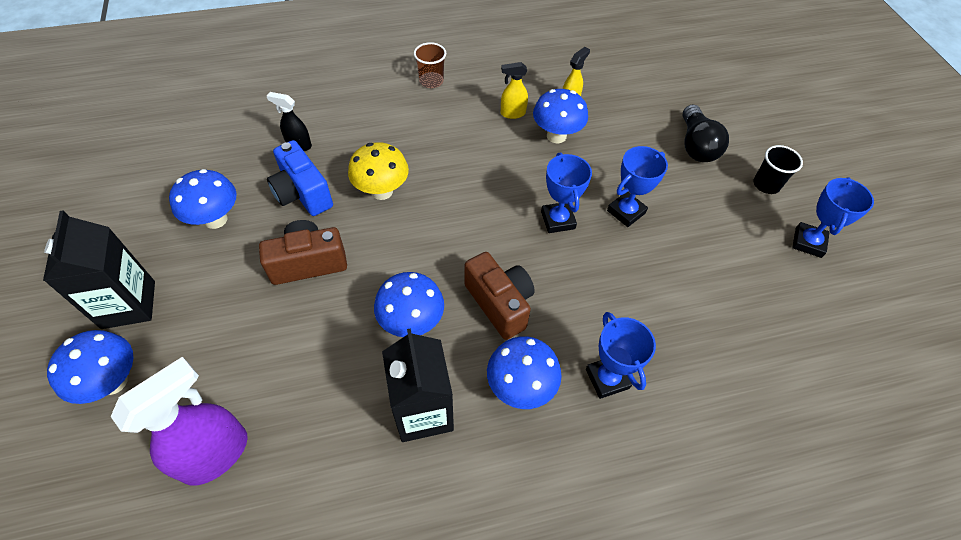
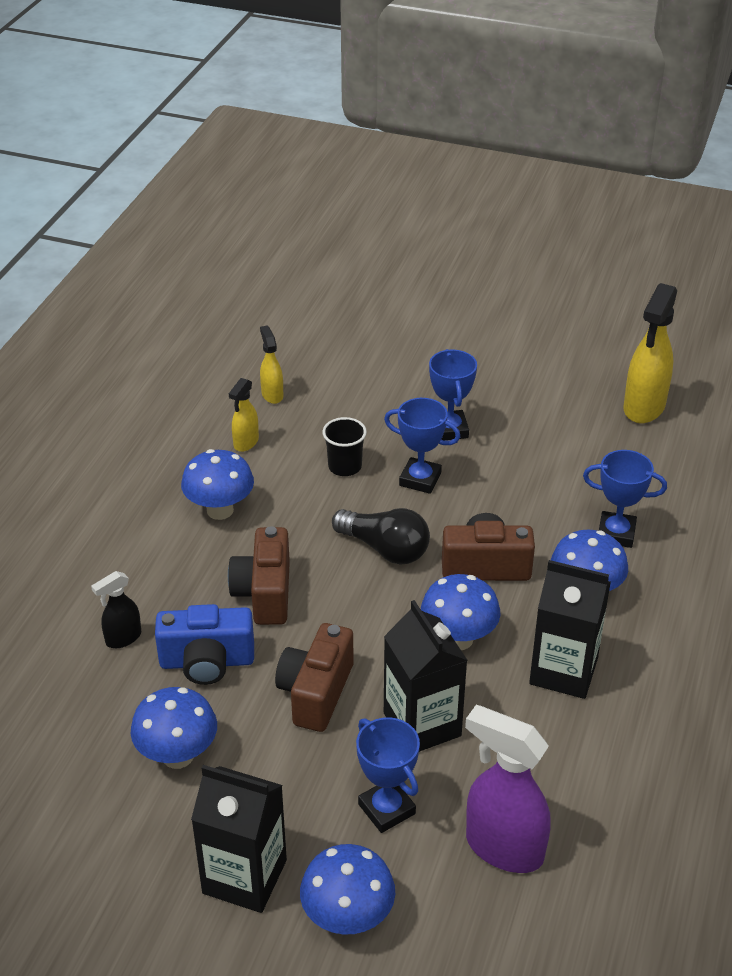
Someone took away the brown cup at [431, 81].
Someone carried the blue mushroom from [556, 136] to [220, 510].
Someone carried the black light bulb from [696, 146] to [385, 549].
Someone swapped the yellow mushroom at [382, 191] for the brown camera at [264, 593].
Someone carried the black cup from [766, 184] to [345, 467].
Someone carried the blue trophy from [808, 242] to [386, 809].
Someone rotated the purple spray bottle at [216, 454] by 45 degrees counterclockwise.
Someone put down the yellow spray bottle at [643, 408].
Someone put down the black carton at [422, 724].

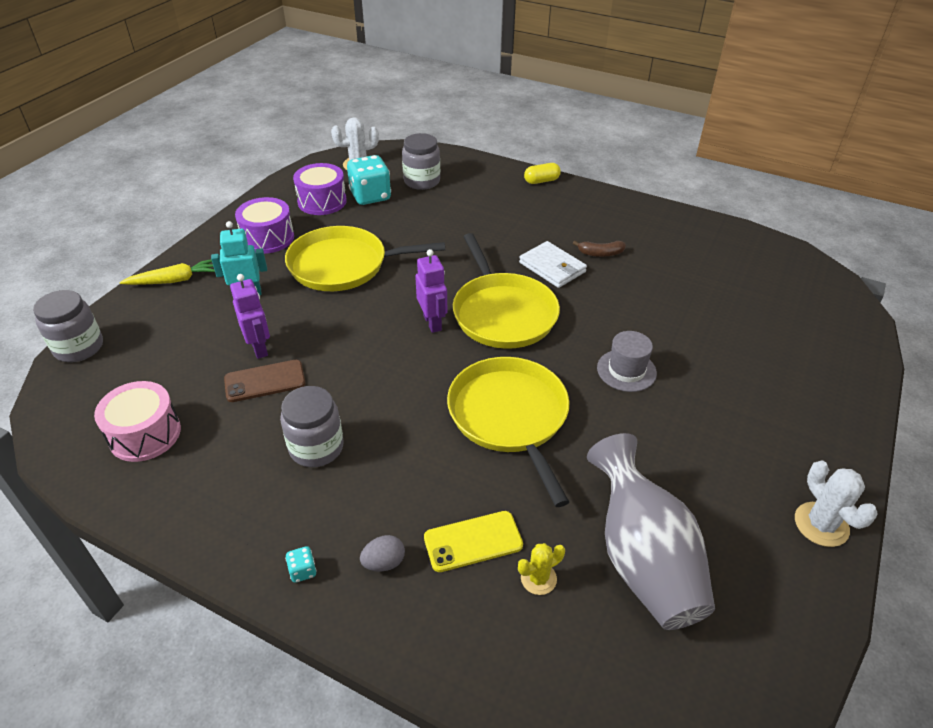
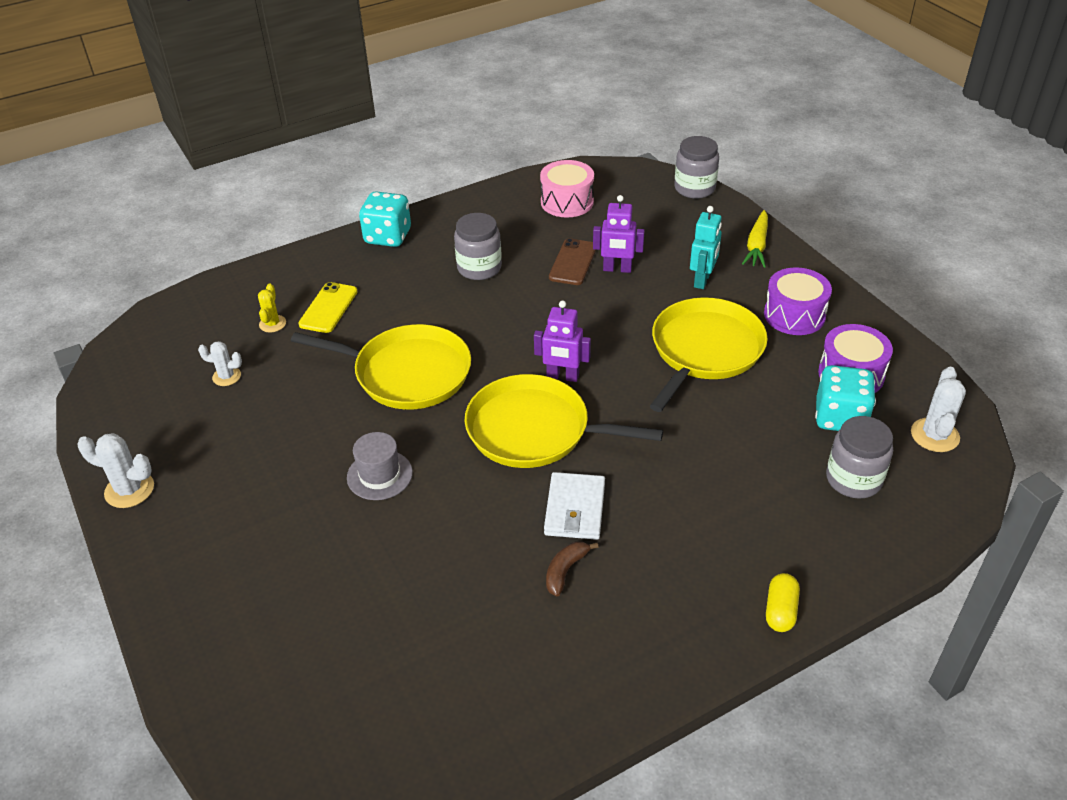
Someone rotated the white wallet at [552, 267] by 75 degrees counterclockwise.
Someone swapped the grey vase at [642, 559] for the white cactus at [226, 376].
Someone took away the grey egg at [384, 562].
Someone scaled the turquoise dice at [303, 571] by 2.41.

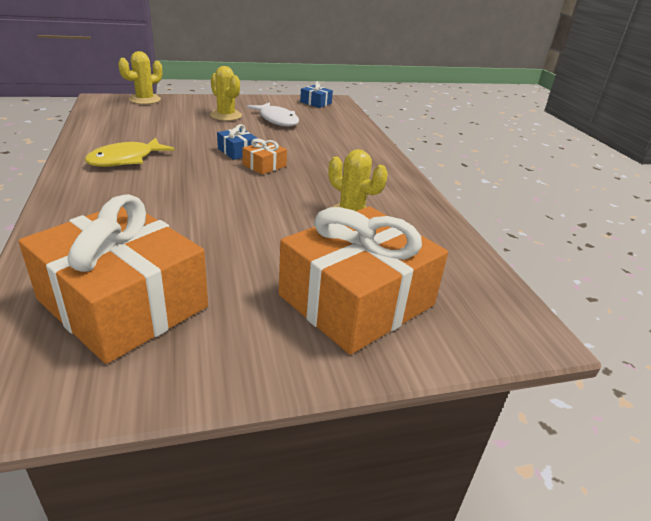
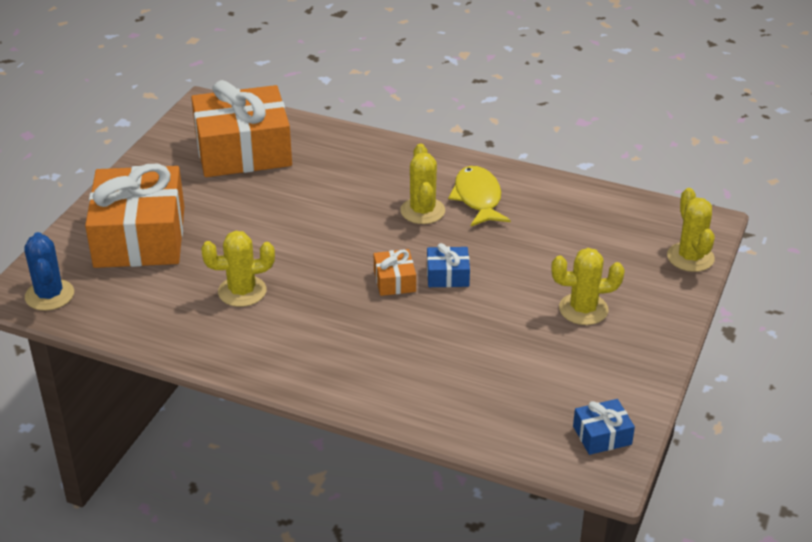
Someone took away the white fish at [277, 120].
Someone put down the yellow cactus at [422, 211].
Someone put down the blue cactus at [49, 295].

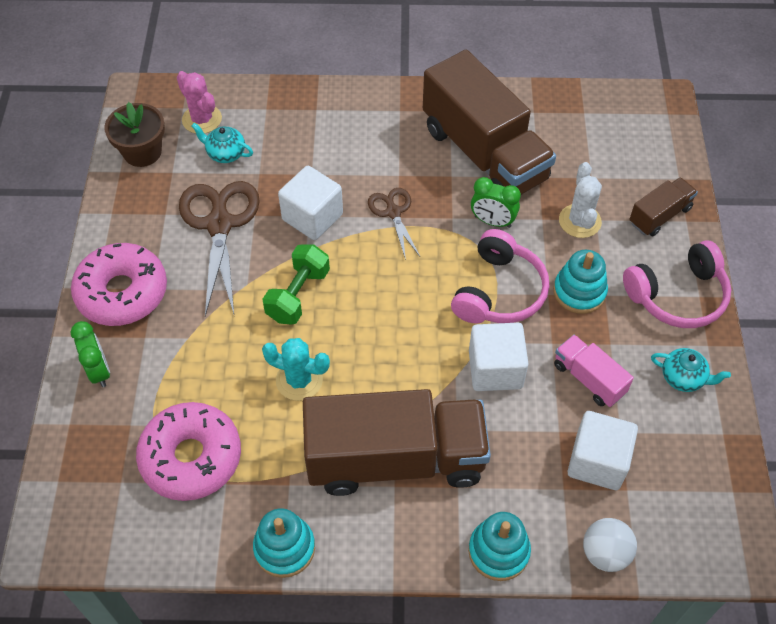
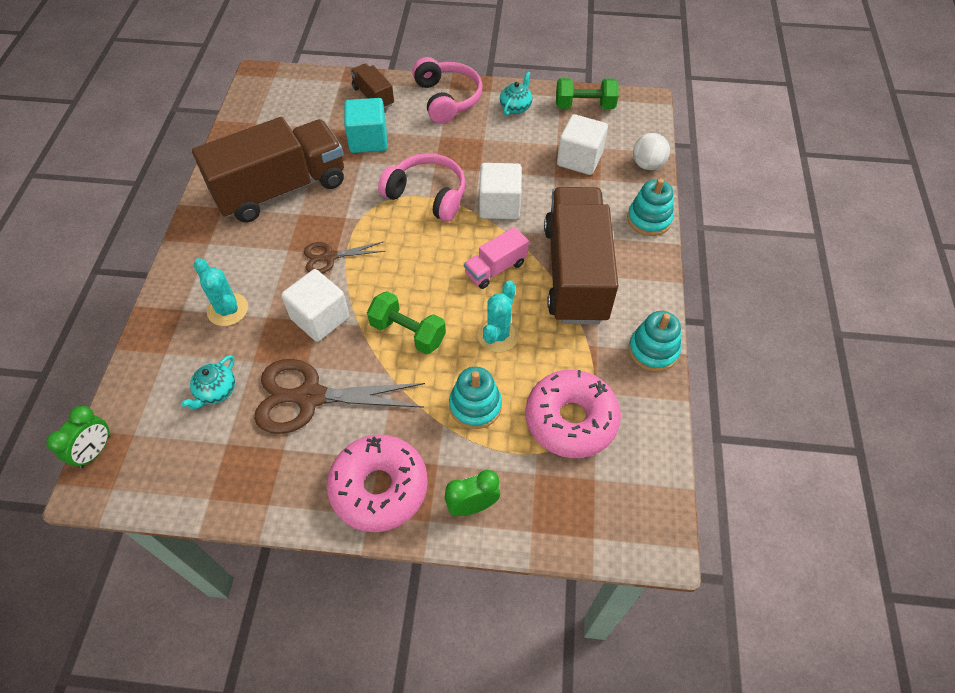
Someone took away the pink cactus at [202, 119].
Someone took away the brown flower pot at [142, 152].
Someone swapped the white cactus at [579, 221] for the turquoise cube at [368, 140].
Someone carried the green clock from [492, 221] to [95, 451].
Someone carried the turquoise stacking toy from [579, 292] to [475, 406].
Someone carried the pink truck from [588, 379] to [495, 268].
Someone put down the green dumbbell at [584, 106].
Someone put down the turquoise cactus at [227, 309].

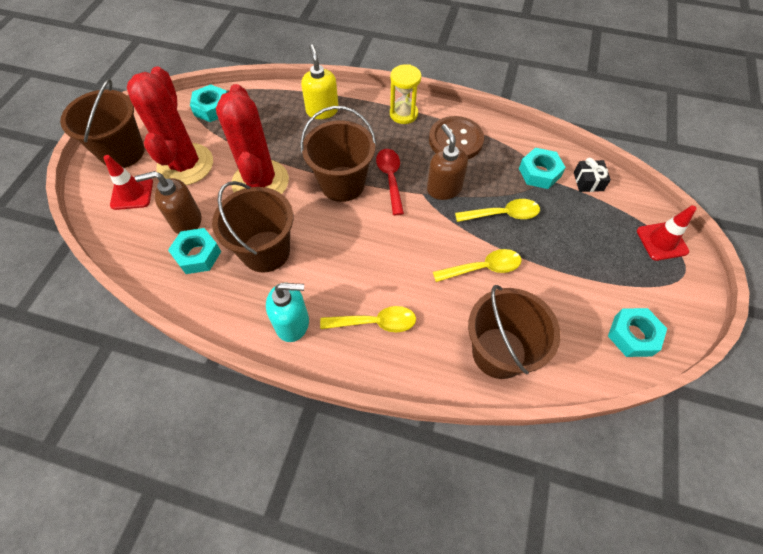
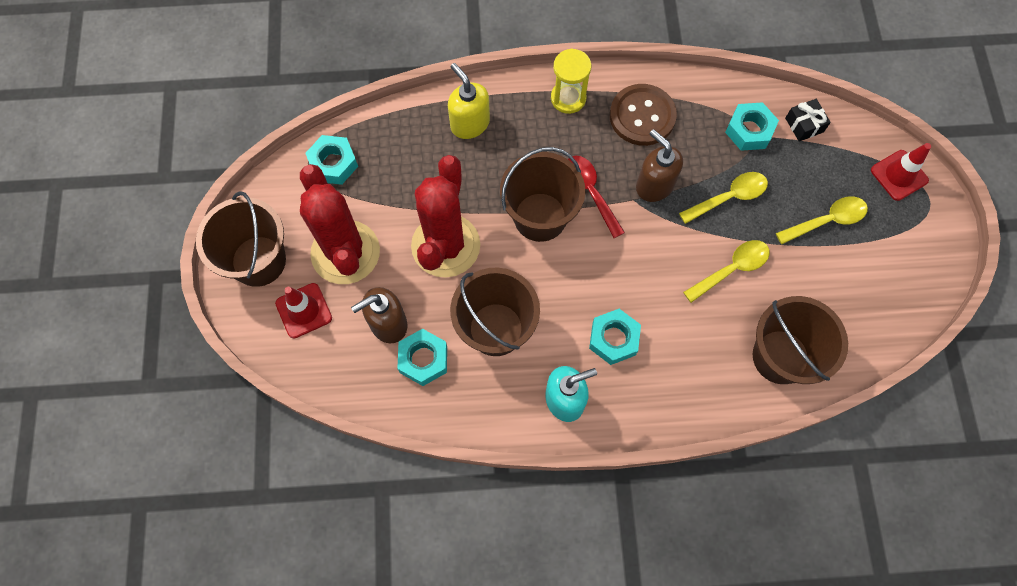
Someone rotated the red cactus at [260, 182] by 45 degrees clockwise.
Someone carried the yellow spoon from [375, 322] to [827, 220].
Someone carried the turquoise nut from [633, 335] to [613, 339].

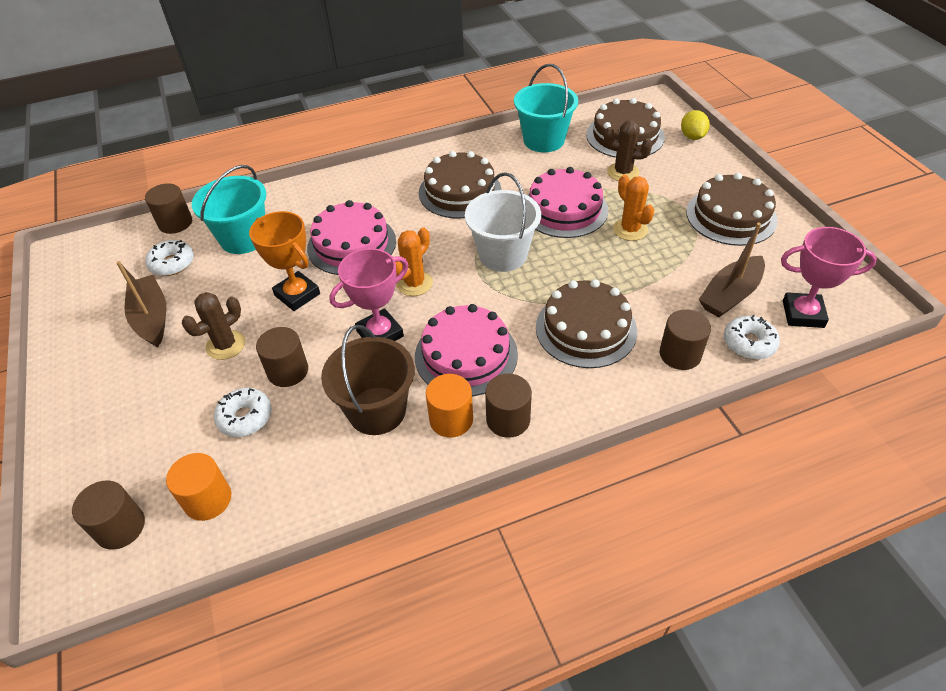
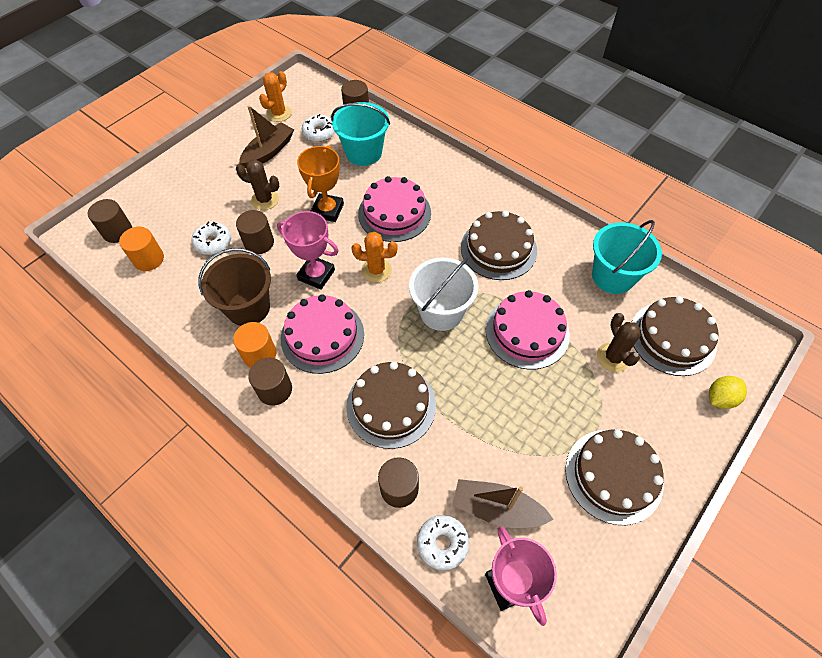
Someone carried the orange cactus from [630, 229] to [279, 113].

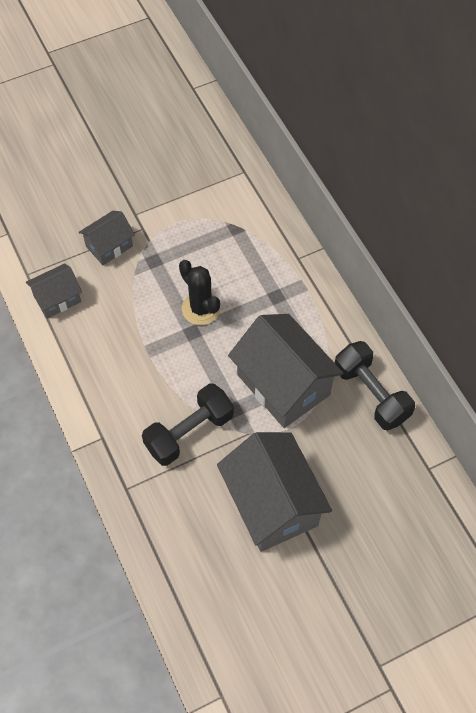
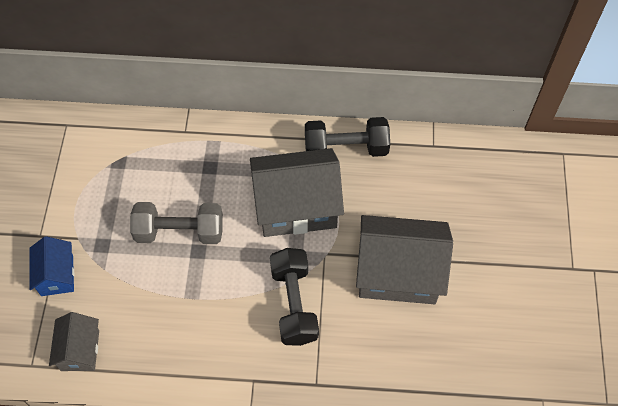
Someone repainted the grey house at [109, 246], which became the blue house at [57, 275].
Someone swapped the black cactus at [201, 309] for the grey dumbbell at [179, 232].

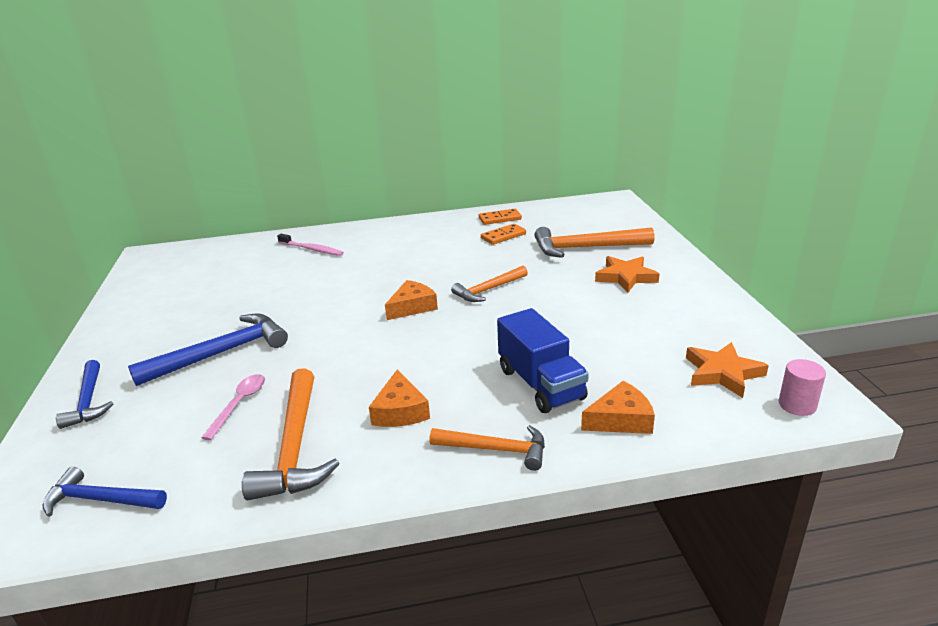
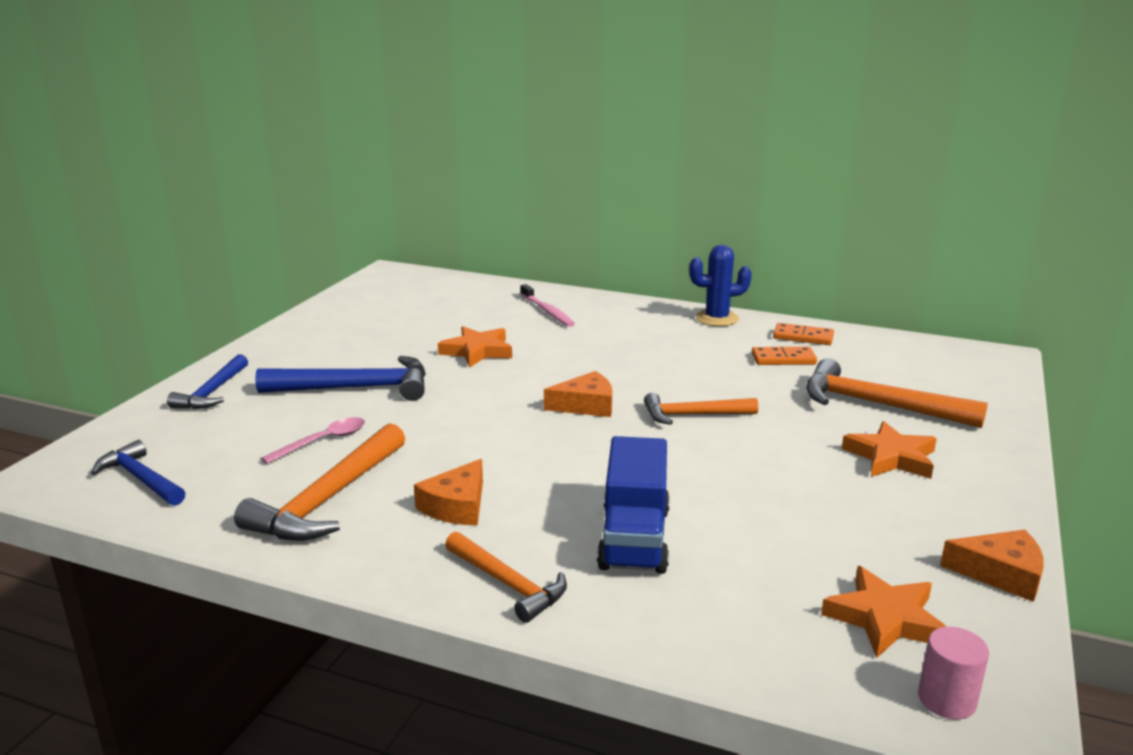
Someone carried the orange cheese from [621, 419] to [1001, 574].
Someone put down the blue cactus at [717, 319].
Someone put down the orange star at [477, 351].

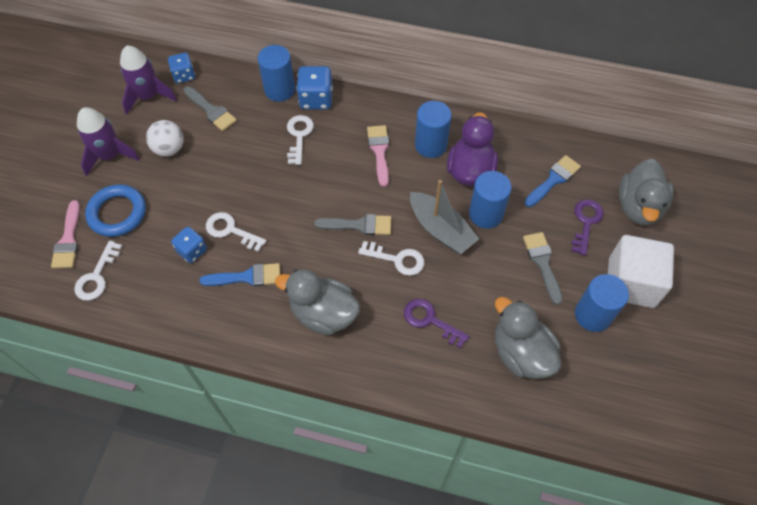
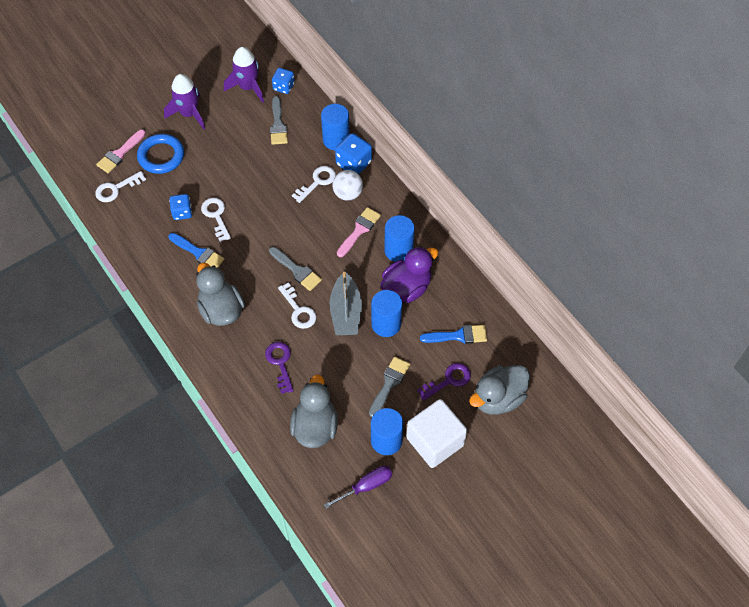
Someone carried the white ball from [169, 149] to [348, 193].
Someone put down the purple screwdriver at [366, 486].

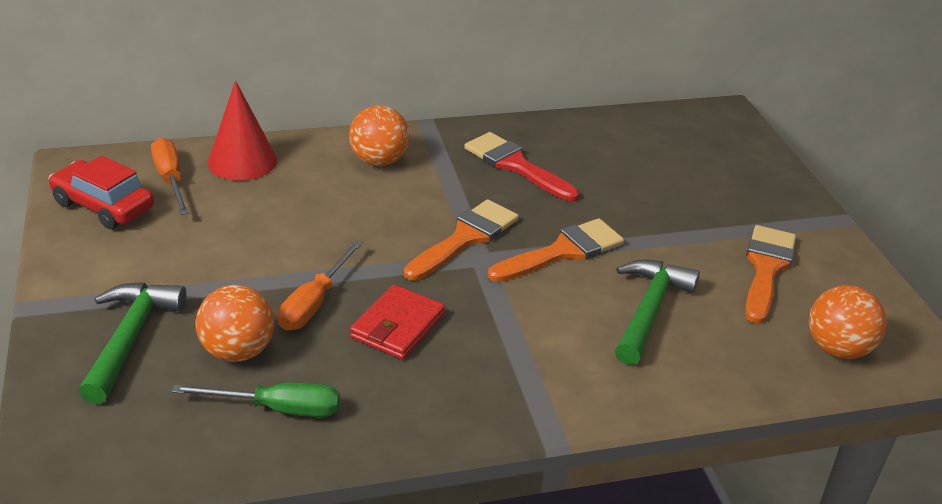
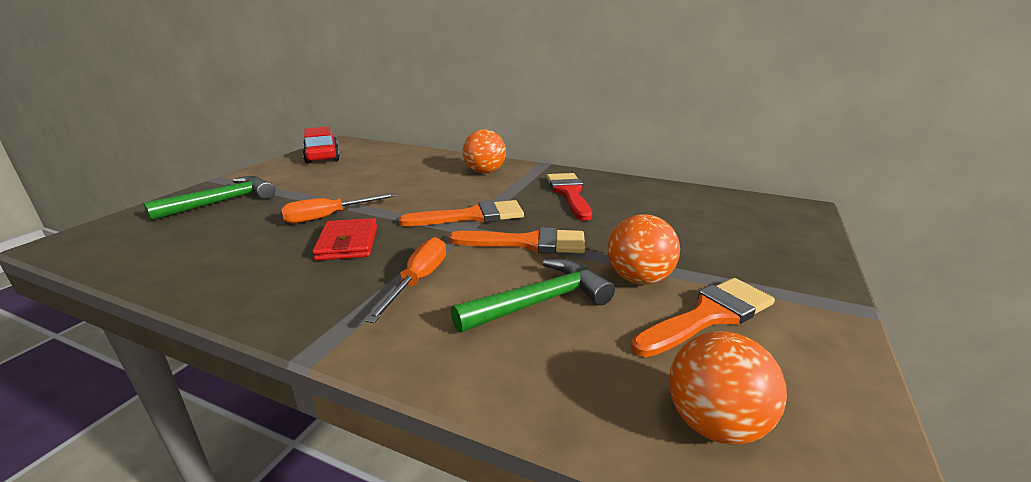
Someone took away the red cone at [242, 161].
Someone carried the orange screwdriver from [170, 179] to [418, 281].
Someone carried the orange ball from [238, 351] to [639, 279].
Someone rotated the red wallet at [397, 326] by 75 degrees counterclockwise.
Someone took away the green screwdriver at [278, 409].

